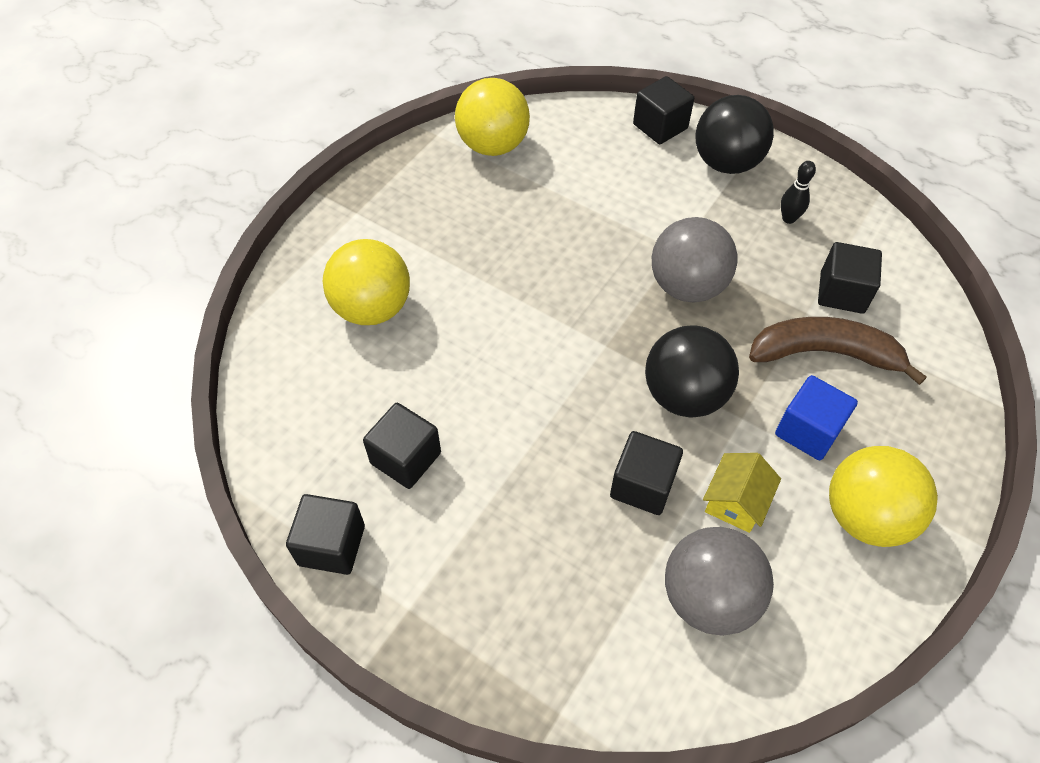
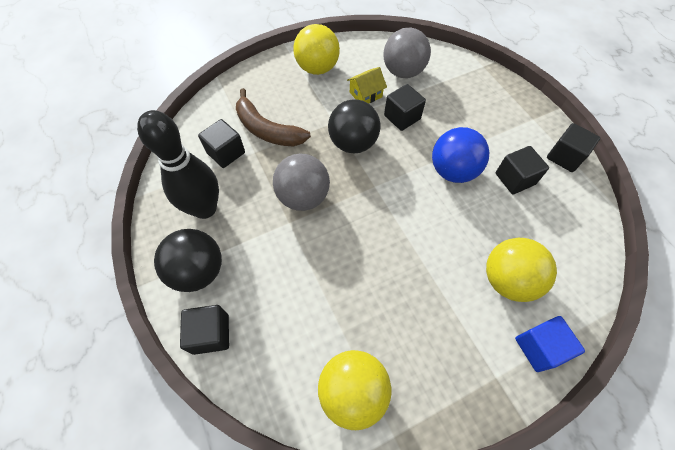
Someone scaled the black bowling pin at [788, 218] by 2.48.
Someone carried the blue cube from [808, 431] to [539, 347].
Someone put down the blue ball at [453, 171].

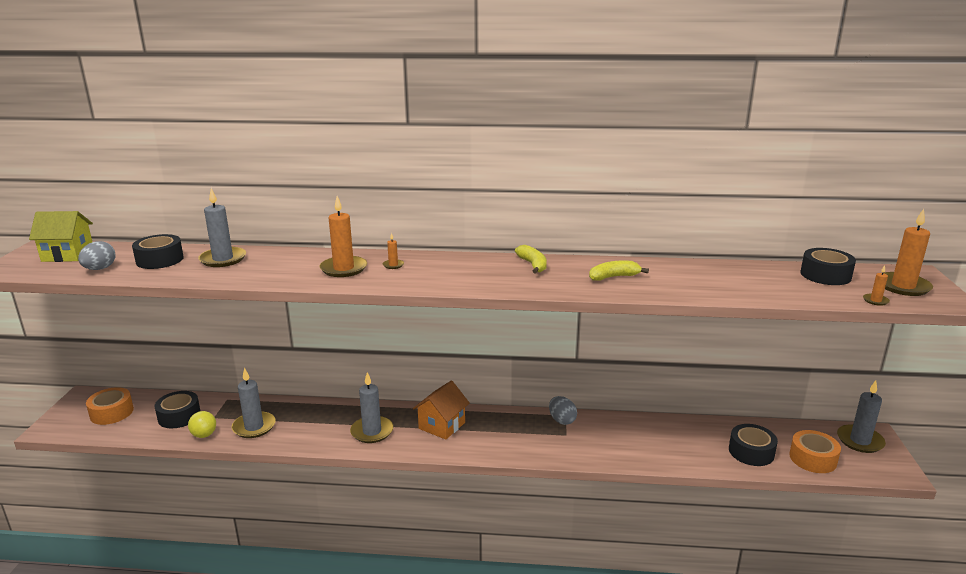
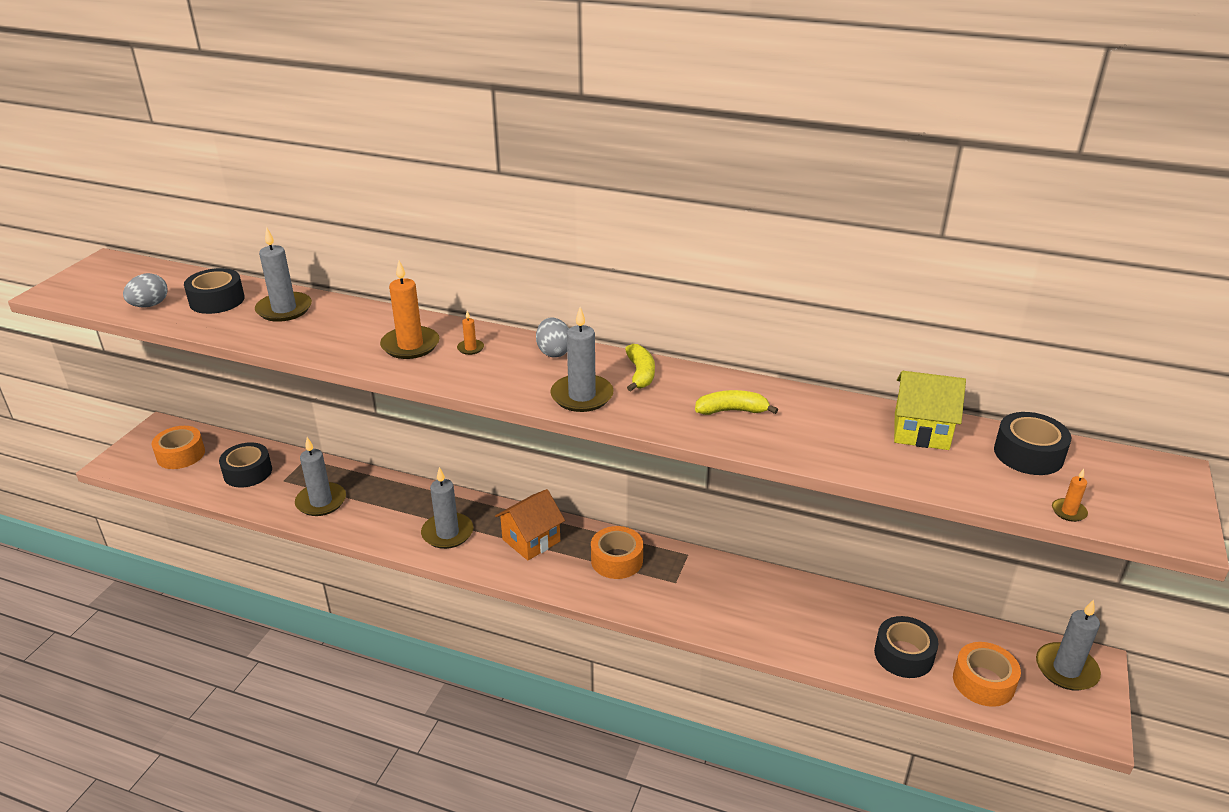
Someone took away the orange candle at [903, 286].
Someone carried the yellow house from [68, 254] to [921, 431].
Someone carried the grey egg from [562, 420] to [554, 352].
Someone took away the yellow ball at [204, 435].
Someone put down the grey candle at [582, 396].
Someone put down the orange tape at [617, 560].

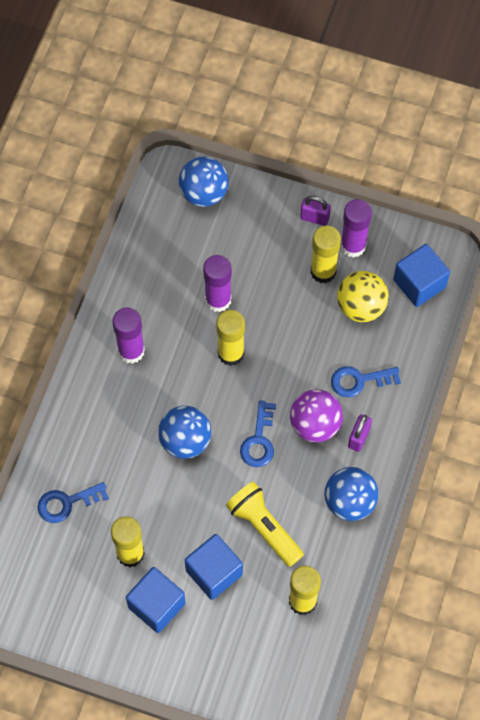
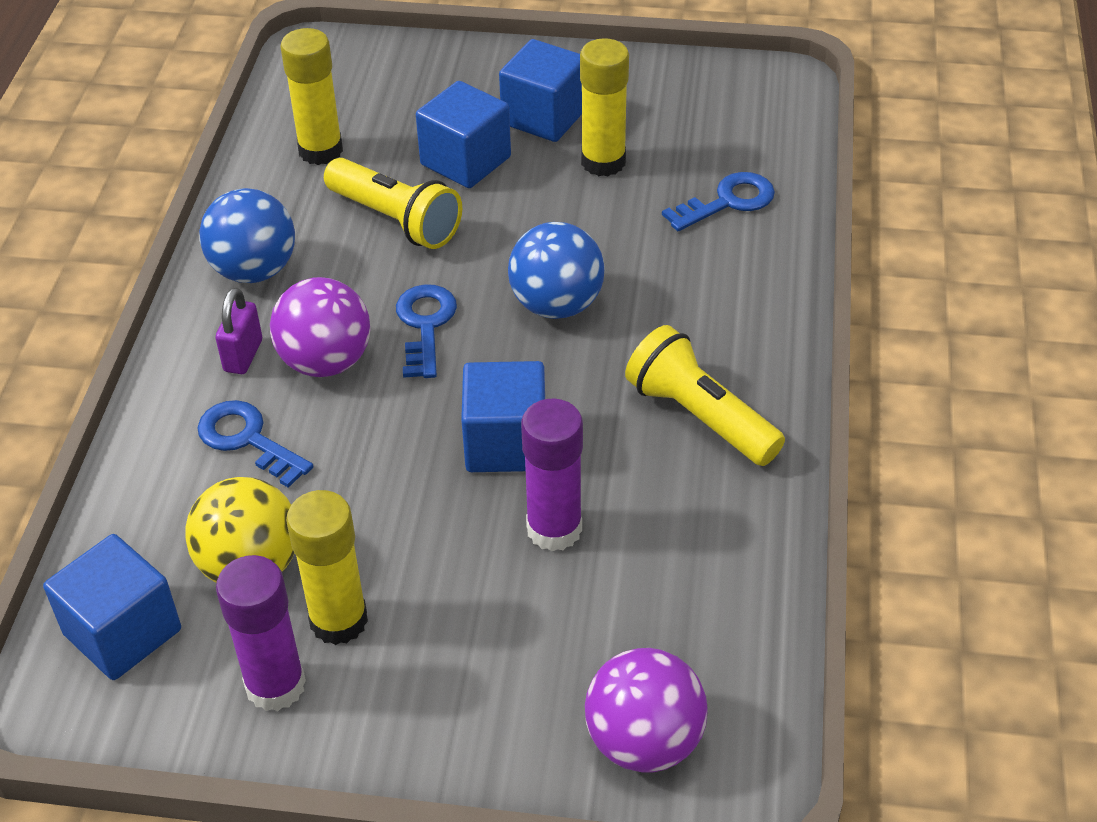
Someone repainted the blue ball at [204, 193], which became the purple ball at [644, 741].
Someone took away the purple padlock at [314, 218].
Someone swapped the purple glue stick at [131, 351] for the yellow flashlight at [700, 416].
Someone swapped the yellow glue stick at [231, 353] for the blue cube at [506, 443].
Someone rotated the blue key at [359, 381] by 120 degrees counterclockwise.

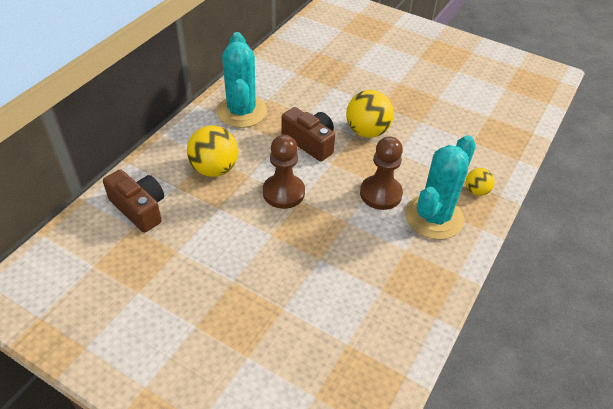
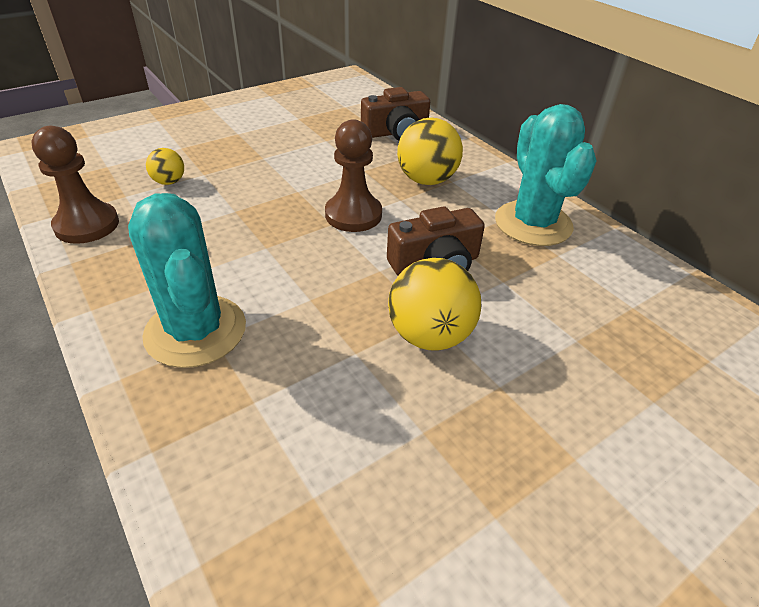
Someone rotated the turquoise cactus at [241, 112] by 60 degrees clockwise.
Someone carried the brown pawn from [380, 194] to [87, 225].
Someone carried the yellow ball from [476, 191] to [169, 182].

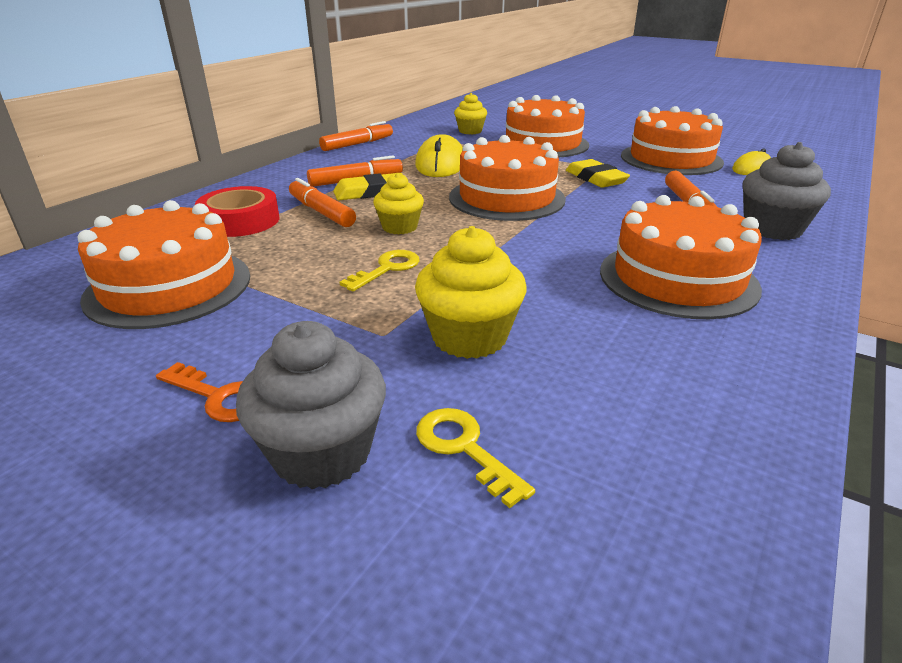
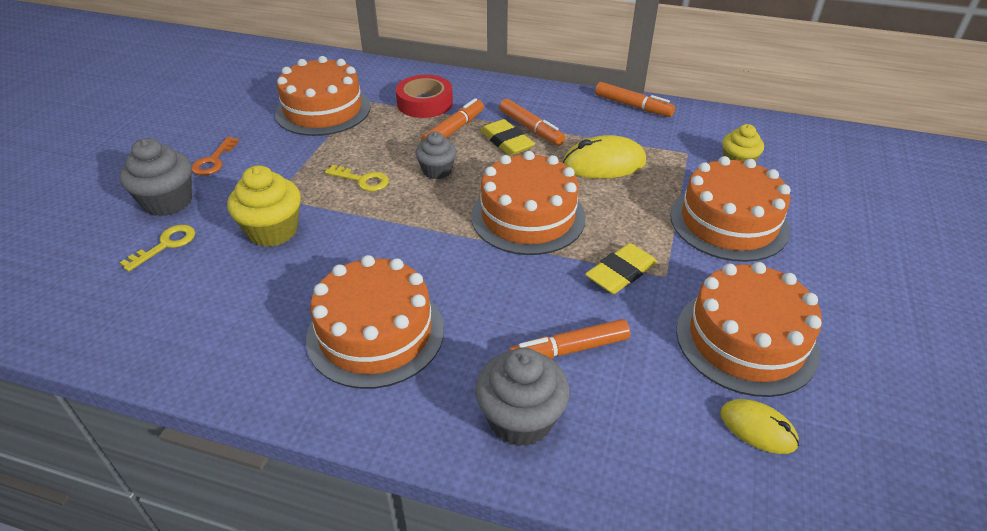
Someone repainted the yellow cupcake at [399, 227], which became the grey cupcake at [437, 171].

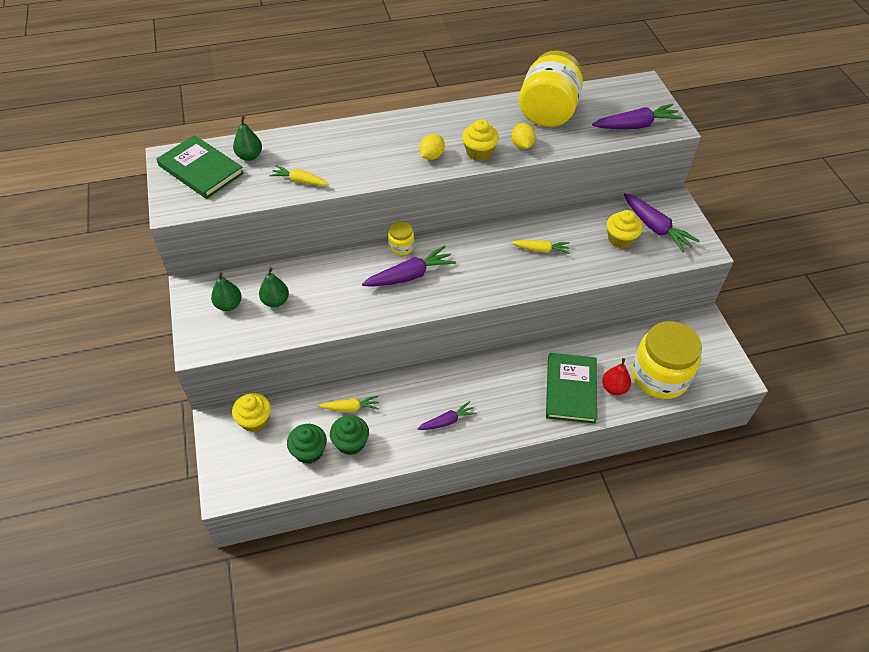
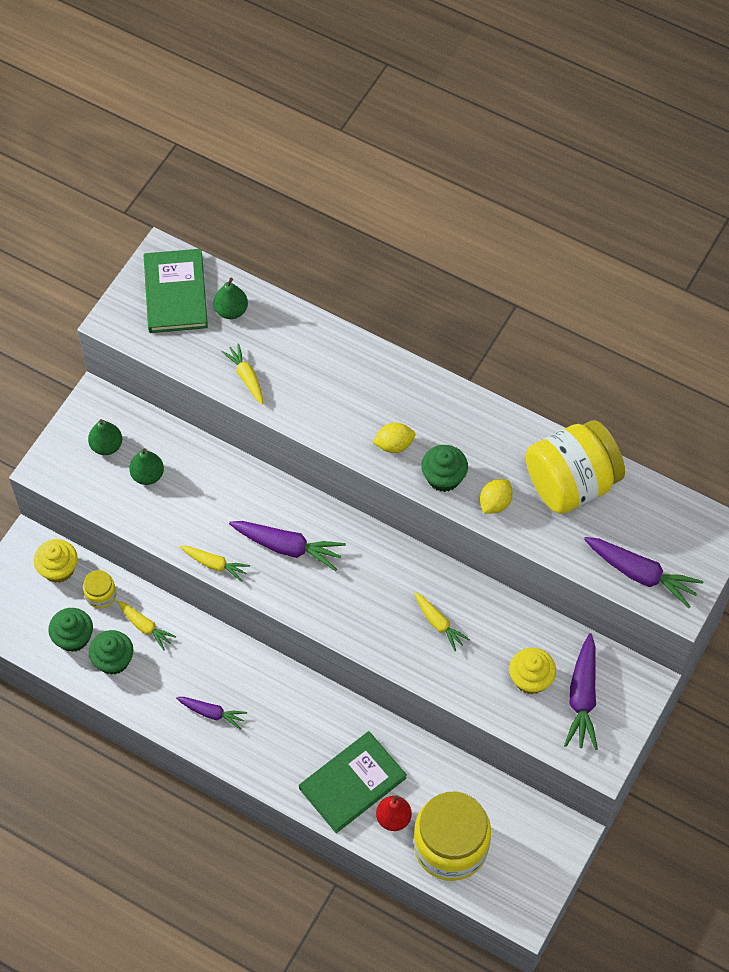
Someone repainted the yellow cupcake at [479, 152], which became the green cupcake at [443, 477].
Someone carried the yellow jar from [401, 247] to [101, 595].
Someone put down the yellow carrot at [215, 564].

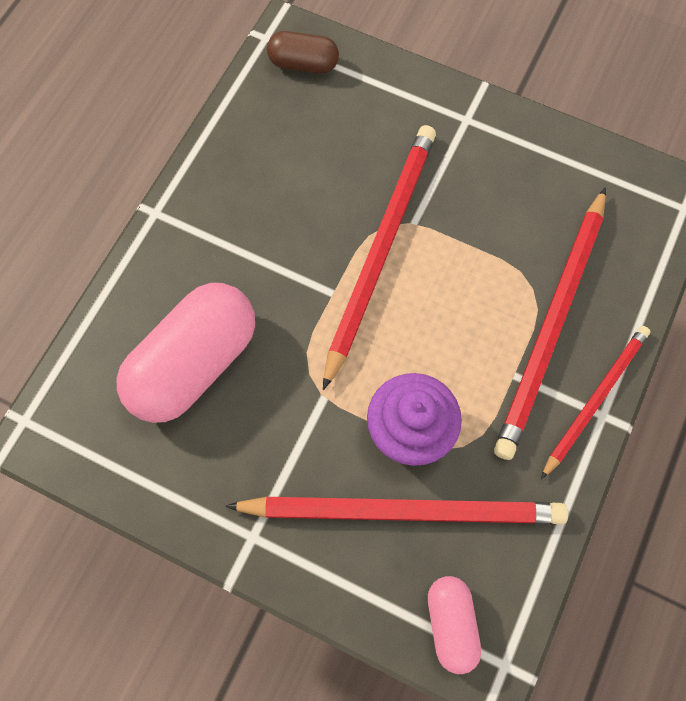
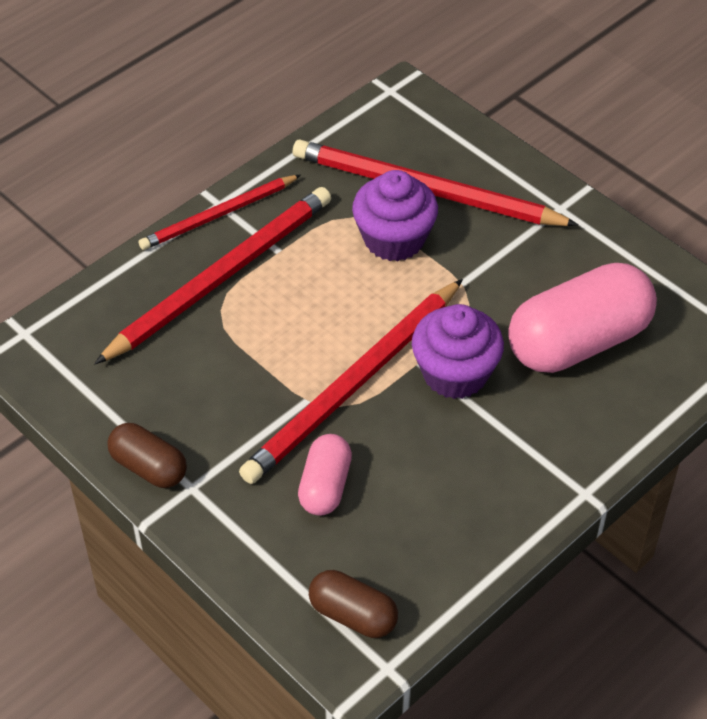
Someone carried the pink capsule from [451, 624] to [325, 486].
Someone put down the purple cupcake at [455, 373].
Someone put down the brown capsule at [149, 467].

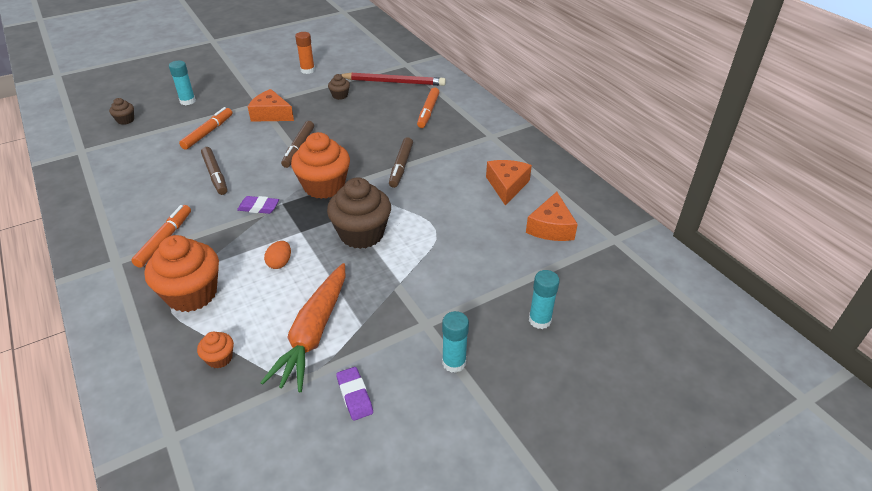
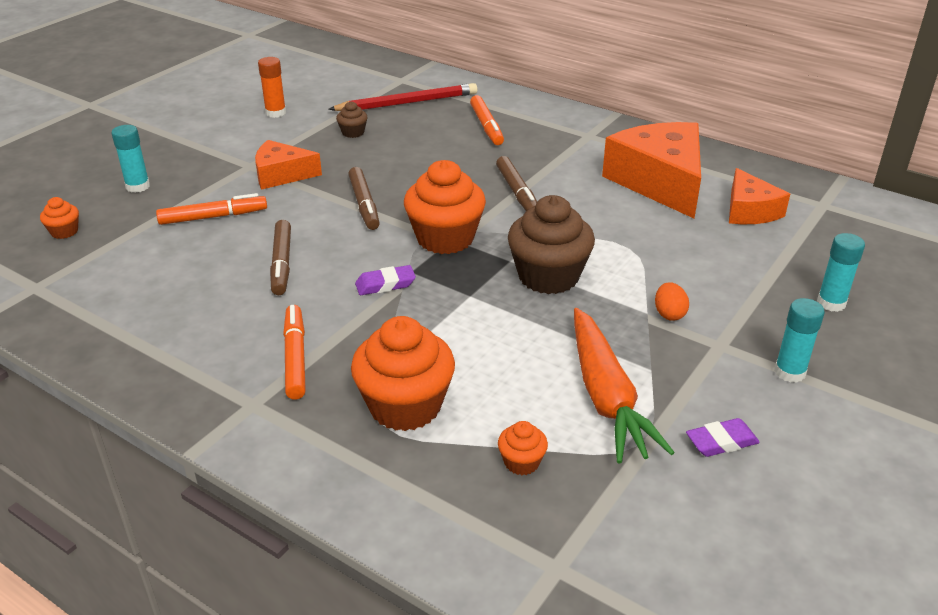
Someone repainted the brown cupcake at [125, 120], which became the orange cupcake at [64, 232].
Someone rotated the orange marker at [208, 132] by 75 degrees clockwise.
Someone rotated the brown marker at [215, 175] by 45 degrees clockwise.
Someone scaled the orange cheese at [507, 186] by 1.77.
Someone carried the orange egg from [280, 263] to [669, 314].
Someone rotated the purple eraser at [354, 396] by 60 degrees counterclockwise.

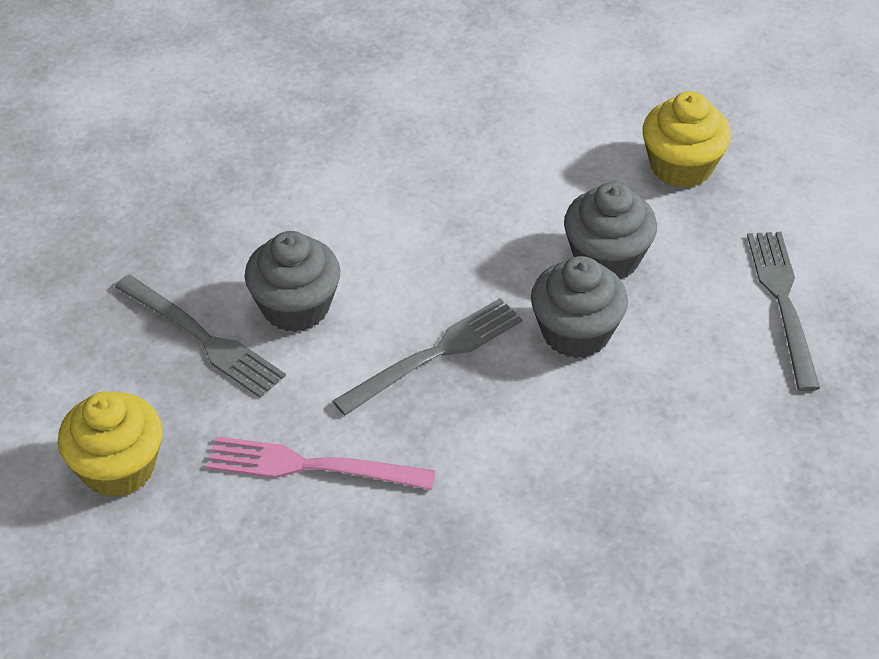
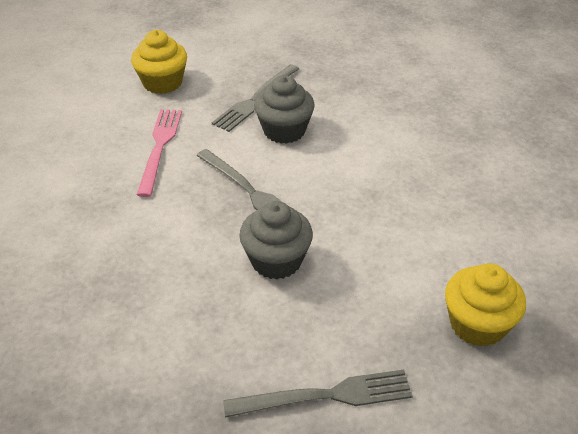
Someone took away the grey cupcake at [606, 258].

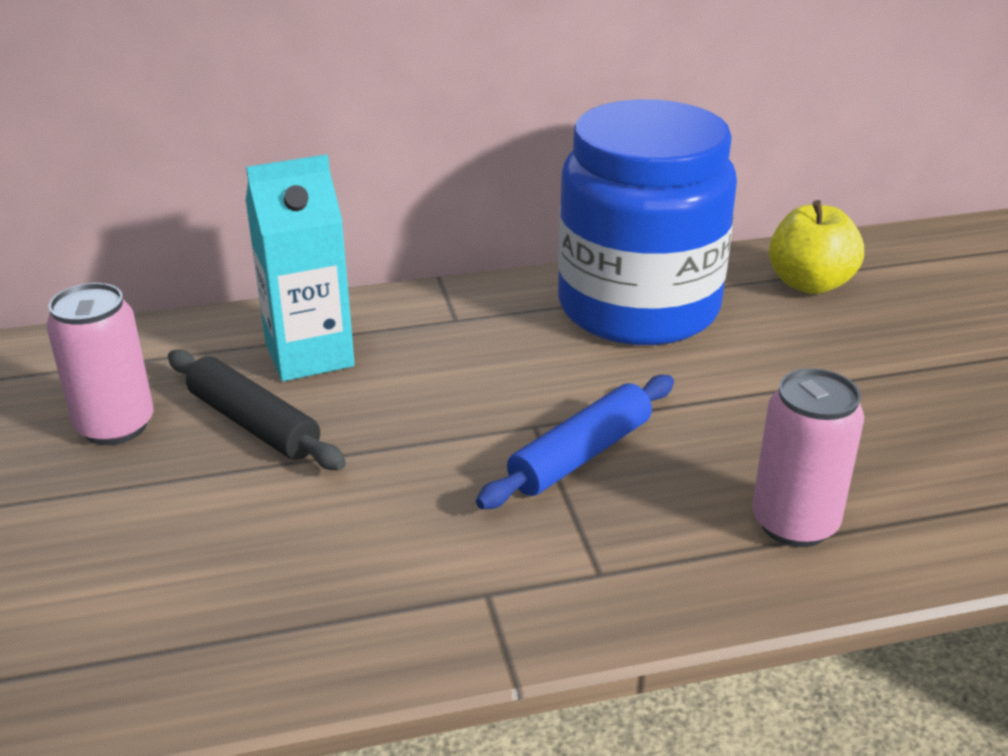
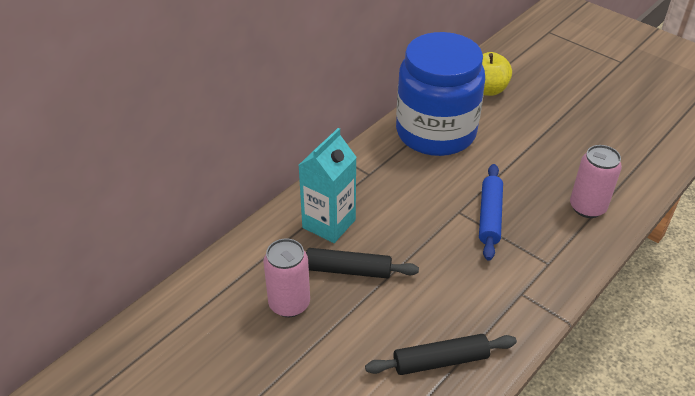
Someone put down the black rolling pin at [440, 361].

